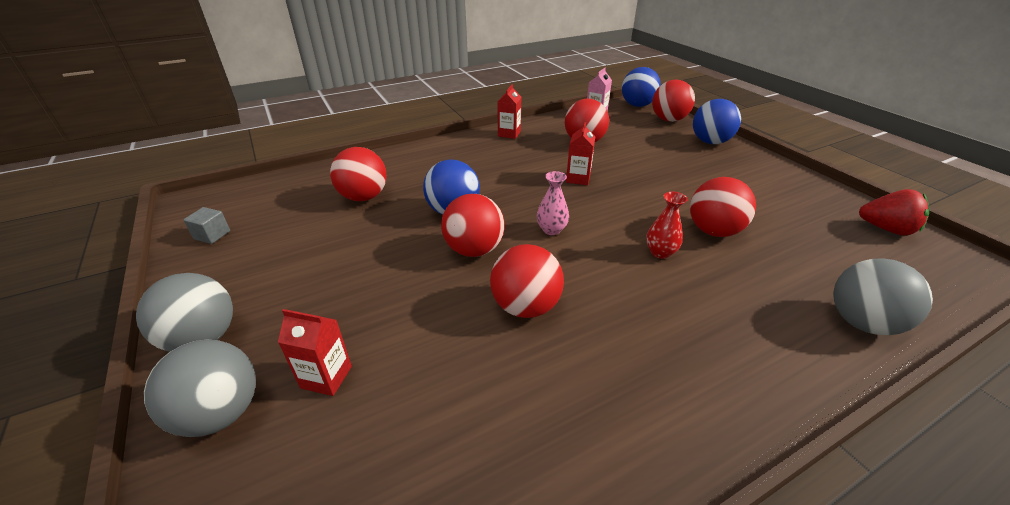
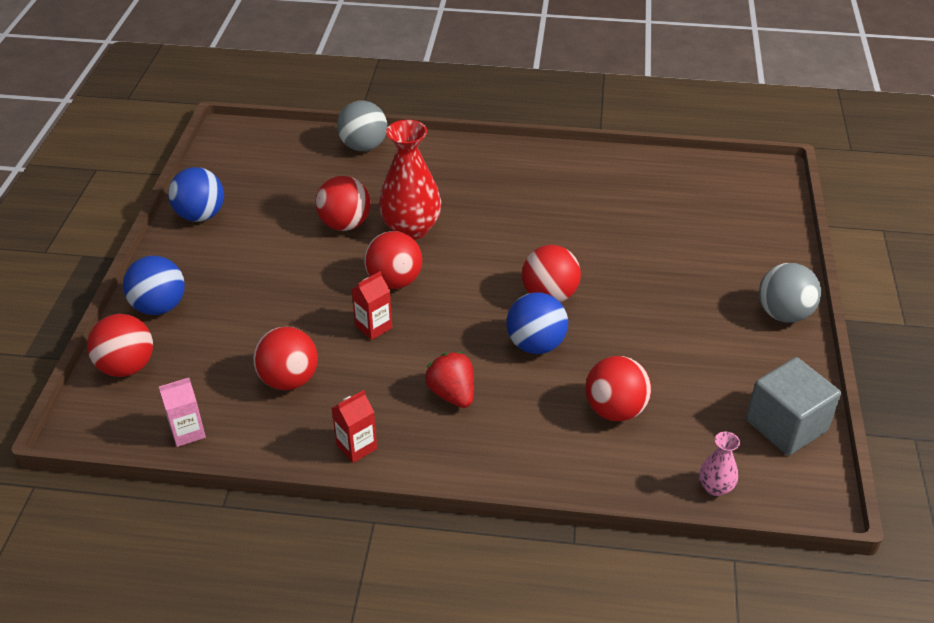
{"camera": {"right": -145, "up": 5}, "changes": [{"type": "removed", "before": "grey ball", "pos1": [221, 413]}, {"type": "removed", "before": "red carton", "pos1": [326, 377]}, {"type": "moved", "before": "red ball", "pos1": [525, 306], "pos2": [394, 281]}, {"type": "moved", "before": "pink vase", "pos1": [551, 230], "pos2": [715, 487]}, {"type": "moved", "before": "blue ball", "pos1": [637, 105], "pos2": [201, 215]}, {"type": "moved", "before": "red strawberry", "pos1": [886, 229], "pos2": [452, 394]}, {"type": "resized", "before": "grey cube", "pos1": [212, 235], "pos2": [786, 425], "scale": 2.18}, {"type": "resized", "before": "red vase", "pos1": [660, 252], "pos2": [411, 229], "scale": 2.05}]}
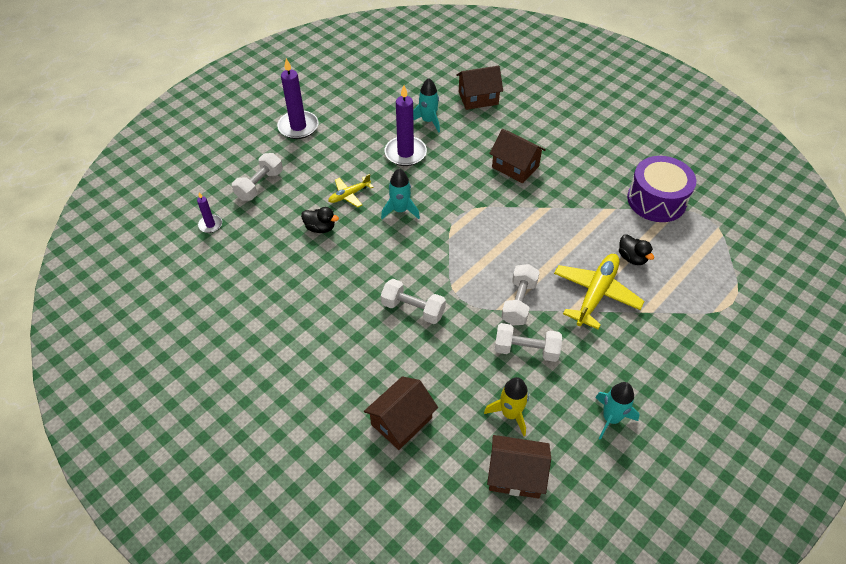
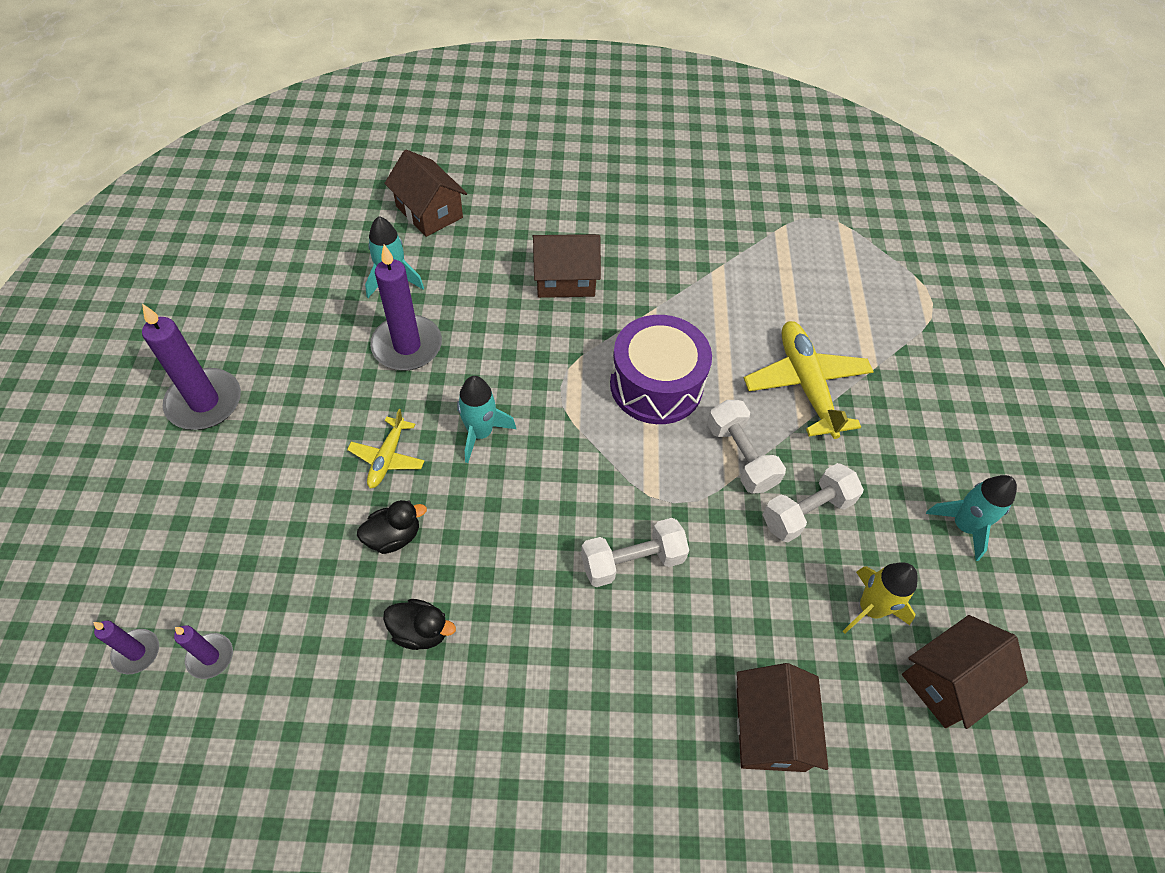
{"camera": {"right": -45, "up": 5}, "changes": [{"type": "removed", "before": "white dumbbell", "pos1": [260, 185]}, {"type": "added", "after": "purple candle", "pos2": [136, 652]}, {"type": "moved", "before": "black duck", "pos1": [632, 258], "pos2": [420, 631]}, {"type": "moved", "before": "purple drum", "pos1": [656, 200], "pos2": [656, 385]}, {"type": "turned", "before": "brown house", "pos1": [478, 98], "pos2": [429, 212], "turn": -75}]}
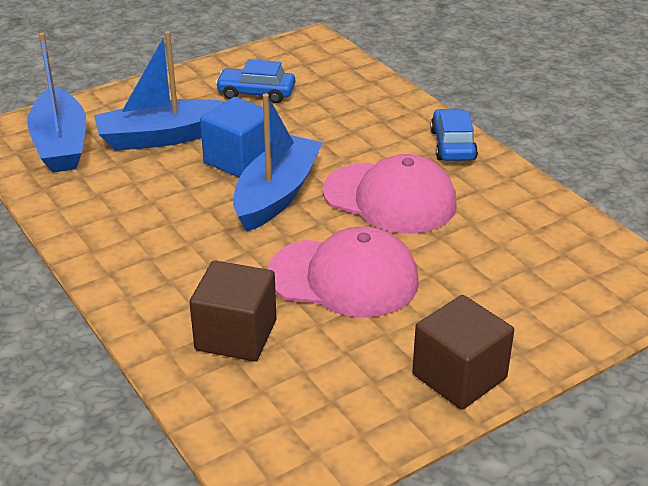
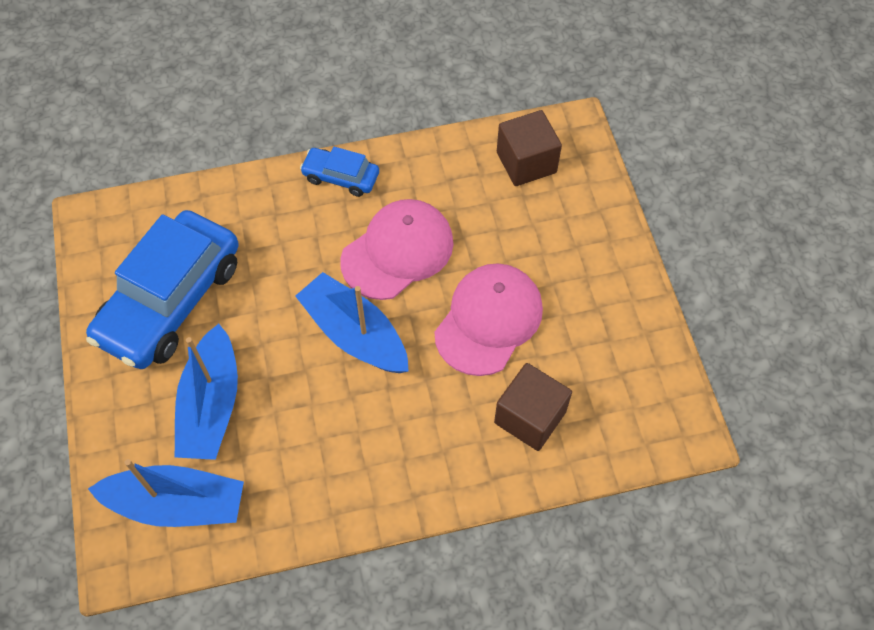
{"camera": {"right": -70, "up": 25}, "changes": [{"type": "removed", "before": "blue cube", "pos1": [240, 160]}, {"type": "moved", "before": "brown cube", "pos1": [459, 376], "pos2": [526, 162]}, {"type": "resized", "before": "blue car", "pos1": [256, 93], "pos2": [171, 300], "scale": 2.09}]}
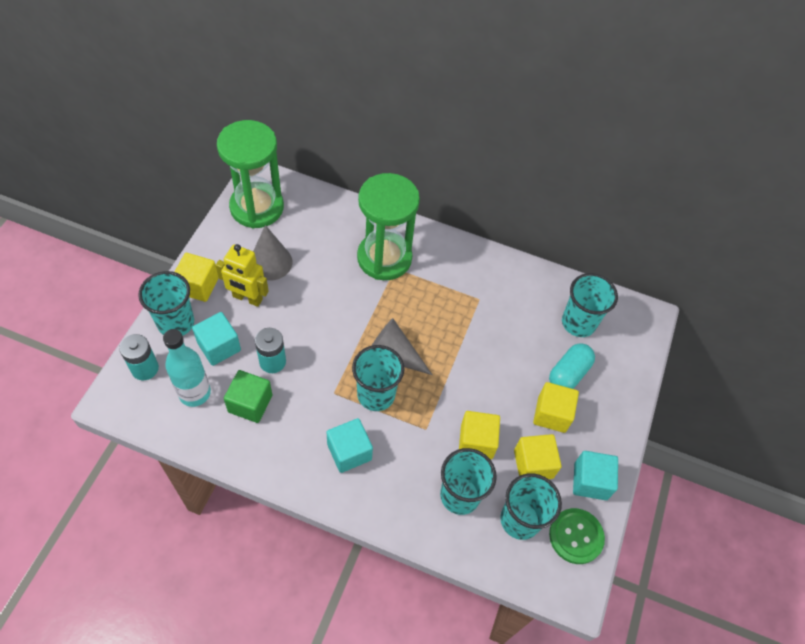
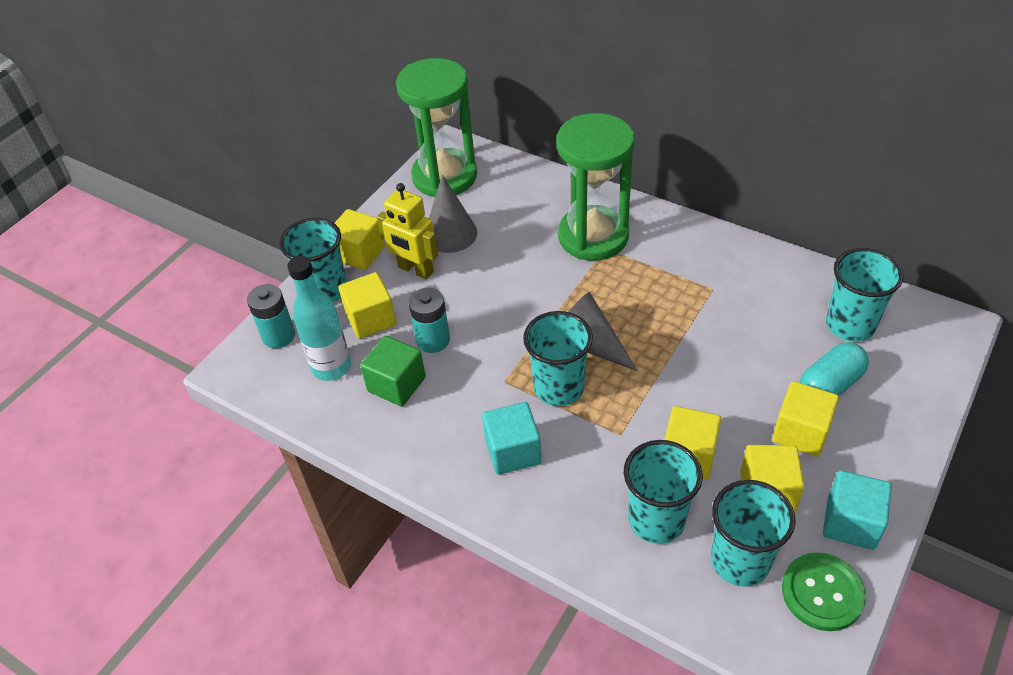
{"camera": {"right": 20, "up": -10}, "changes": [{"type": "recoloured", "before": "turquoise cube", "after": "yellow cube", "pos1": [219, 346], "pos2": [371, 319]}]}
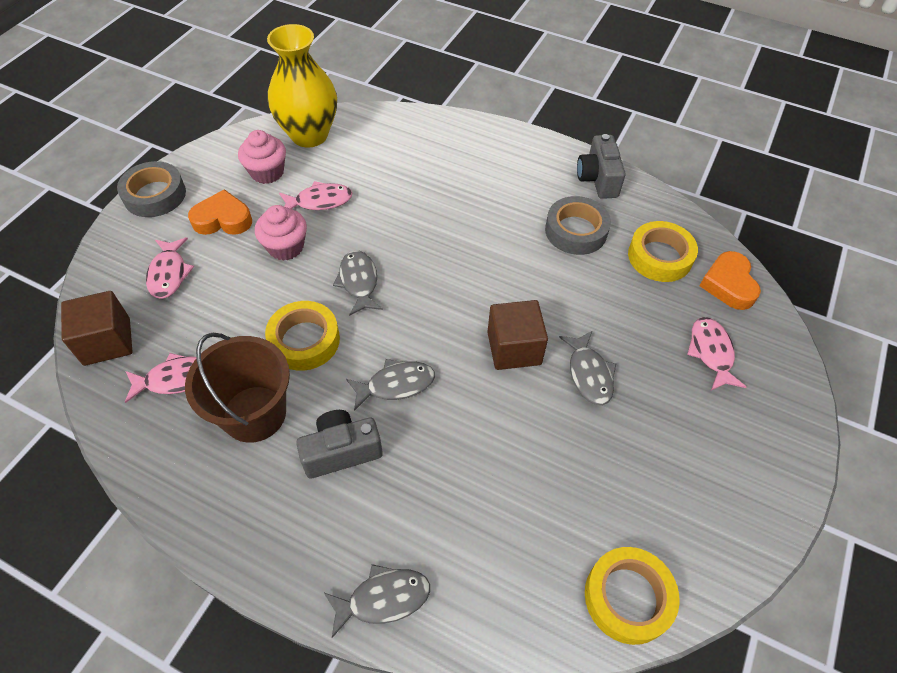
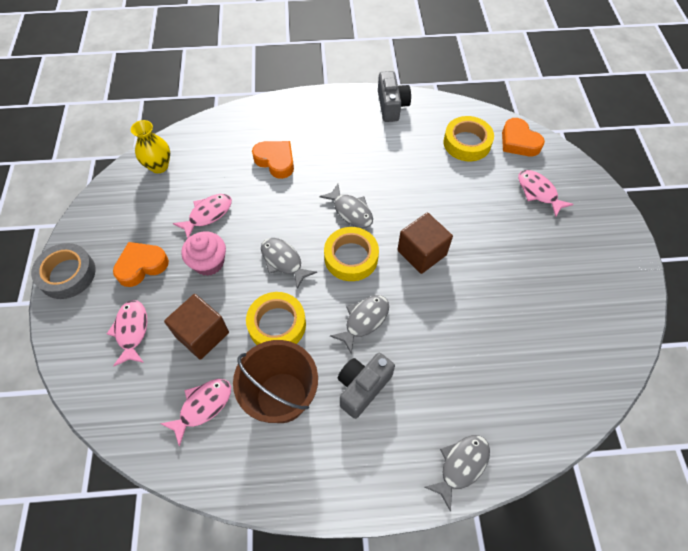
{"camera": {"right": -30, "up": 5}, "changes": [{"type": "removed", "before": "pink cupcake", "pos1": [267, 172]}, {"type": "removed", "before": "grey tape", "pos1": [576, 231]}, {"type": "added", "after": "orange heart", "pos2": [276, 161]}, {"type": "moved", "before": "brown cube", "pos1": [107, 341], "pos2": [202, 334]}, {"type": "moved", "before": "grey fish", "pos1": [589, 374], "pos2": [351, 211]}, {"type": "moved", "before": "yellow tape", "pos1": [628, 597], "pos2": [351, 257]}, {"type": "turned", "before": "pink fish", "pos1": [169, 274], "pos2": [132, 331], "turn": -150}, {"type": "turned", "before": "grey camera", "pos1": [598, 179], "pos2": [391, 106], "turn": -150}, {"type": "resized", "before": "yellow vase", "pos1": [309, 135], "pos2": [159, 166], "scale": 0.57}]}
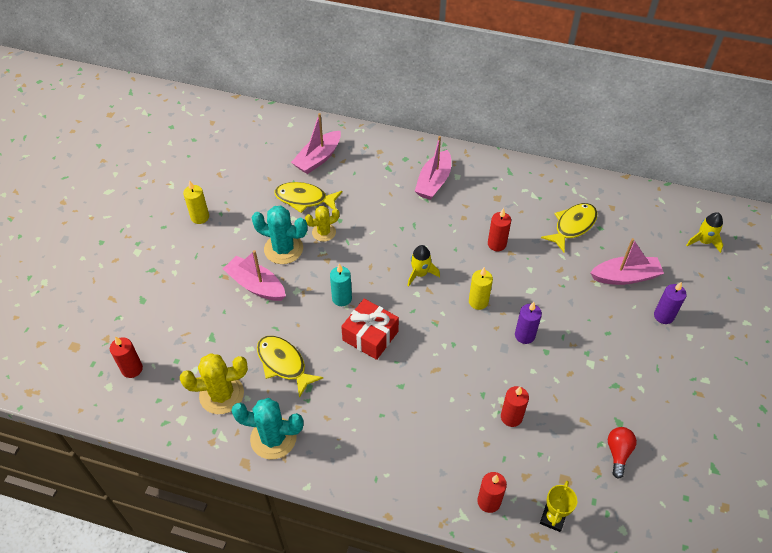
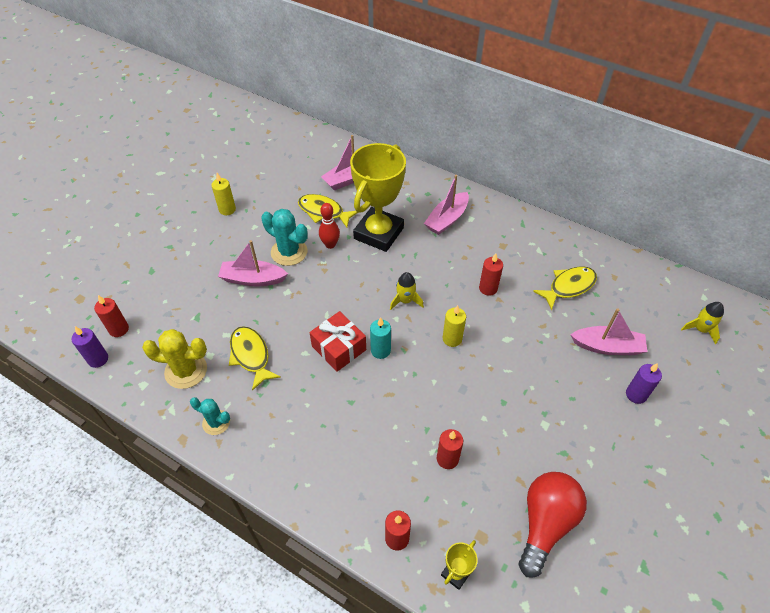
{"camera": {"right": 15, "up": 0}, "changes": [{"type": "added", "after": "yellow trophy", "pos2": [379, 233]}, {"type": "moved", "before": "turquoise candle", "pos1": [342, 298], "pos2": [380, 350]}, {"type": "moved", "before": "purple candle", "pos1": [524, 335], "pos2": [98, 359]}, {"type": "replaced", "before": "yellow cactus", "after": "red bowling pin", "pos1": [324, 232], "pos2": [330, 244]}, {"type": "turned", "before": "pink boat", "pos1": [256, 285], "pos2": [253, 279], "turn": -45}, {"type": "resized", "before": "turquoise cactus", "pos1": [273, 438], "pos2": [216, 422], "scale": 0.62}, {"type": "resized", "before": "red light bulb", "pos1": [618, 453], "pos2": [545, 523], "scale": 1.95}]}
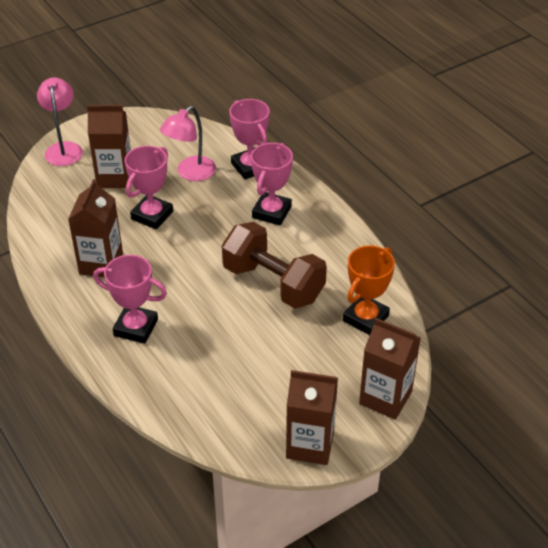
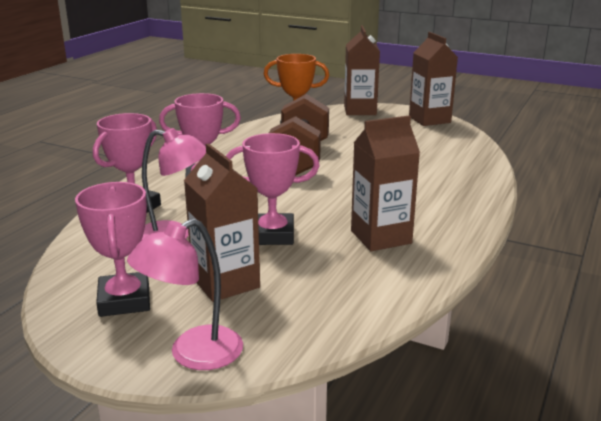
{"camera": {"right": -120, "up": -20}, "changes": [{"type": "moved", "before": "pink trophy", "pos1": [136, 327], "pos2": [124, 300]}]}
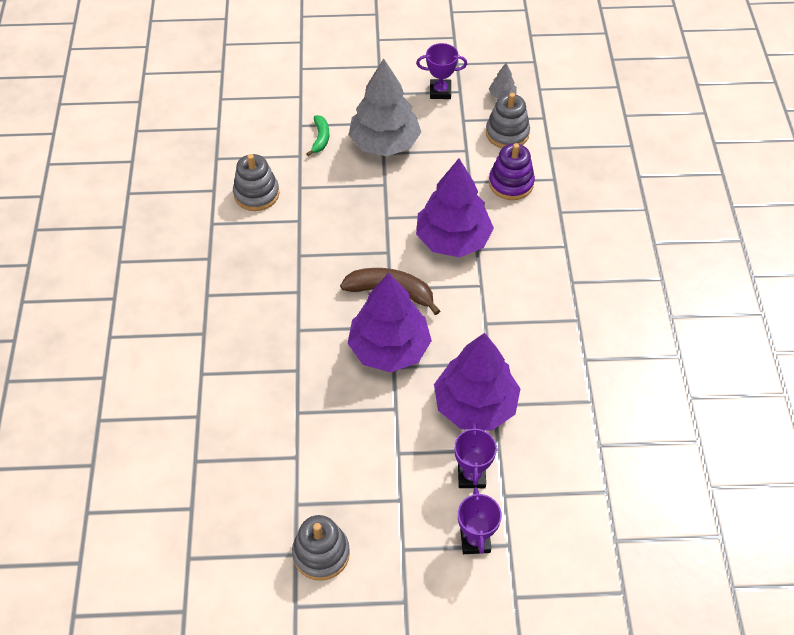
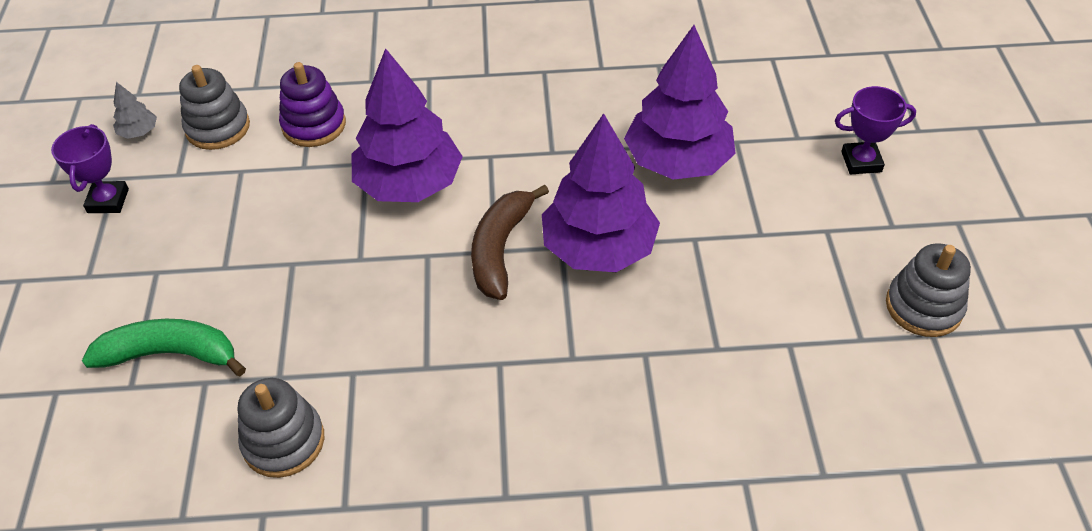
{"camera": {"right": -90, "up": -5}, "changes": [{"type": "removed", "before": "grey tree", "pos1": [384, 143]}, {"type": "removed", "before": "purple trophy", "pos1": [471, 476]}, {"type": "resized", "before": "green banana", "pos1": [320, 138], "pos2": [171, 354], "scale": 1.72}]}
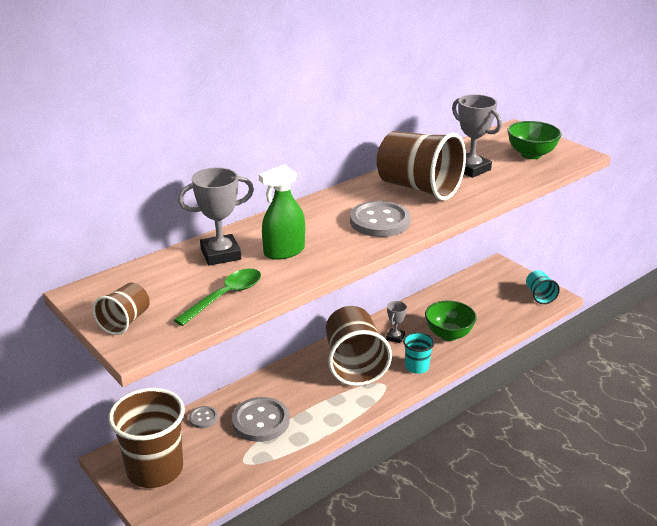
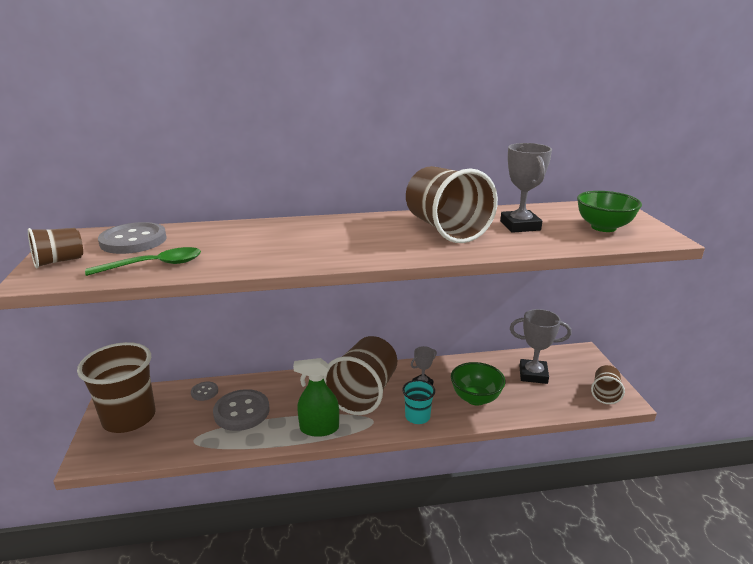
{"camera": {"right": 30, "up": -5}, "changes": [{"type": "moved", "before": "grey trophy", "pos1": [221, 254], "pos2": [533, 374]}, {"type": "moved", "before": "green spray bottle", "pos1": [284, 251], "pos2": [319, 428]}, {"type": "moved", "before": "grey button", "pos1": [379, 221], "pos2": [133, 240]}, {"type": "recoloured", "before": "turquoise cup", "after": "brown cup", "pos1": [539, 296], "pos2": [605, 394]}]}
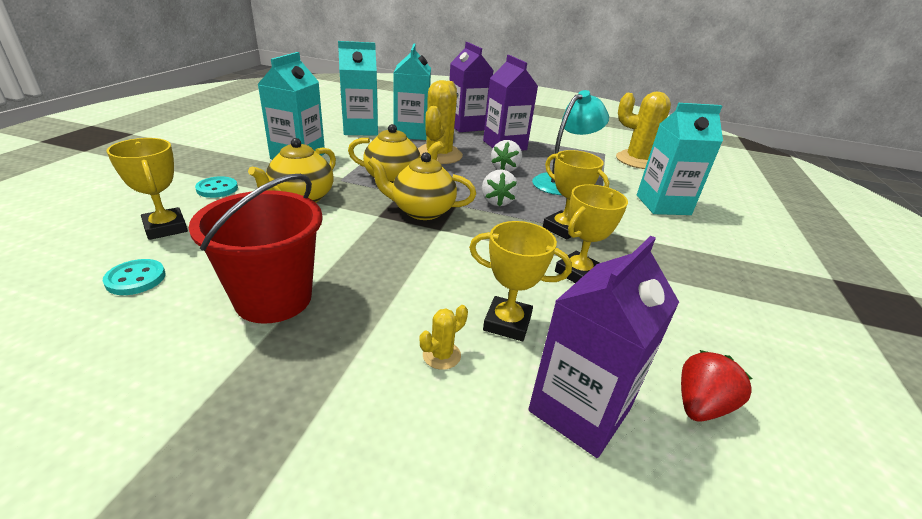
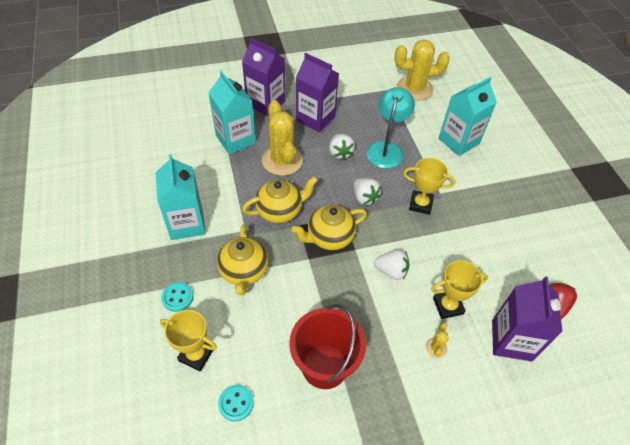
{"camera": {"right": -30, "up": 20}, "changes": [{"type": "removed", "before": "turquoise carton", "pos1": [360, 129]}, {"type": "removed", "before": "yellow trophy", "pos1": [578, 273]}, {"type": "added", "after": "white strawberry", "pos2": [391, 271]}]}
